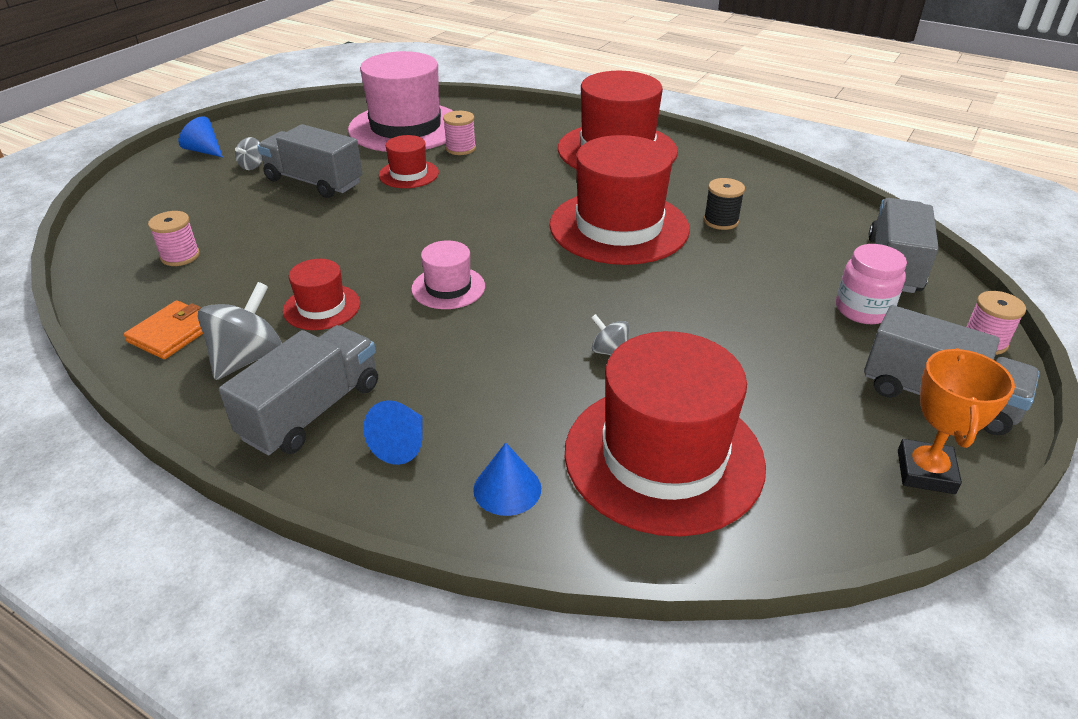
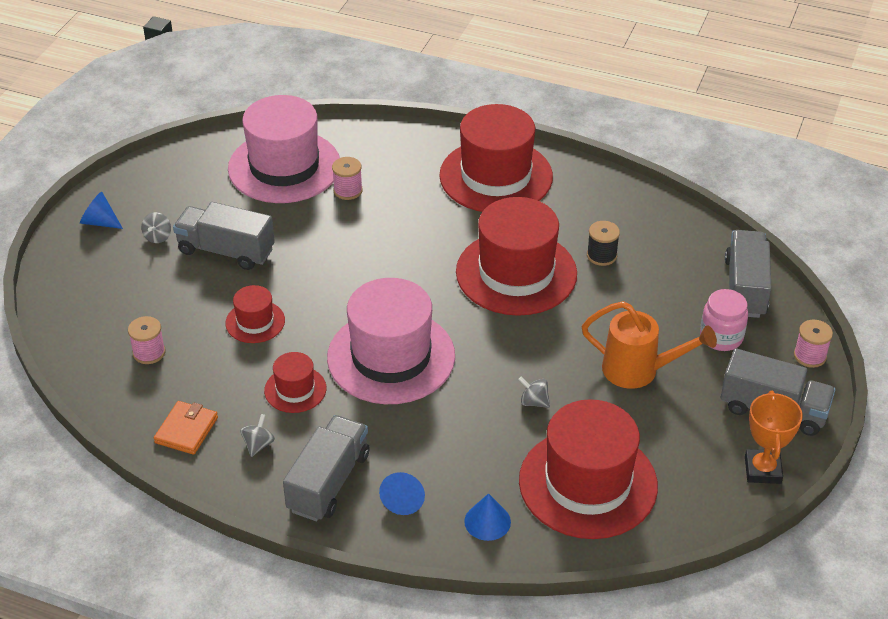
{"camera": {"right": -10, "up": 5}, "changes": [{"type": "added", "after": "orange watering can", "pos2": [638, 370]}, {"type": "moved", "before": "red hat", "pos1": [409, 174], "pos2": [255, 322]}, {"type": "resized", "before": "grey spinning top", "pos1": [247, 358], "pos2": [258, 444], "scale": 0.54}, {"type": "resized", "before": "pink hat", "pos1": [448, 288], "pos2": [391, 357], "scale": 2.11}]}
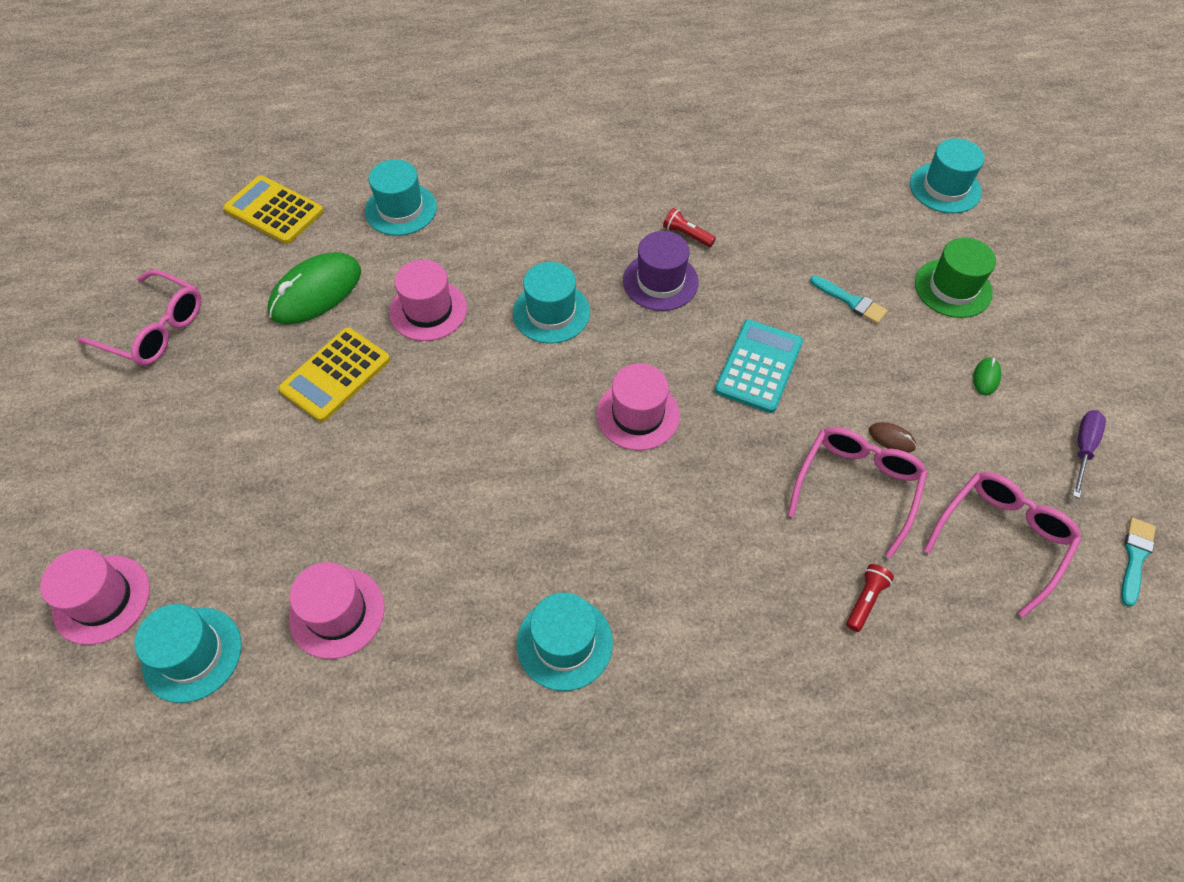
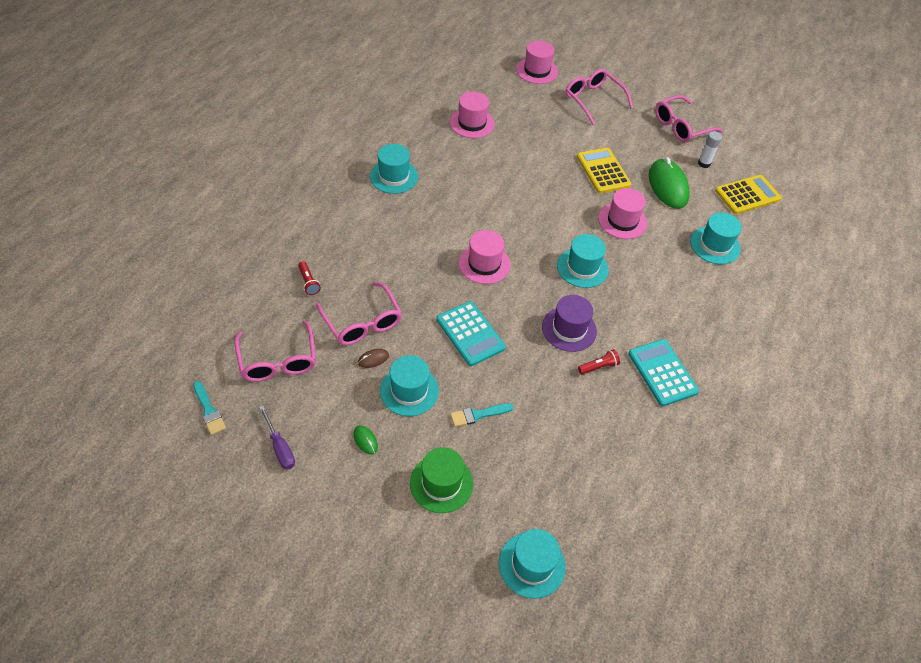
{"camera": {"right": 120, "up": -5}, "changes": [{"type": "added", "after": "pink glasses", "pos2": [593, 100]}, {"type": "added", "after": "turquoise calculator", "pos2": [662, 373]}, {"type": "added", "after": "white glue stick", "pos2": [704, 163]}, {"type": "moved", "before": "turquoise hat", "pos1": [192, 654], "pos2": [409, 390]}]}
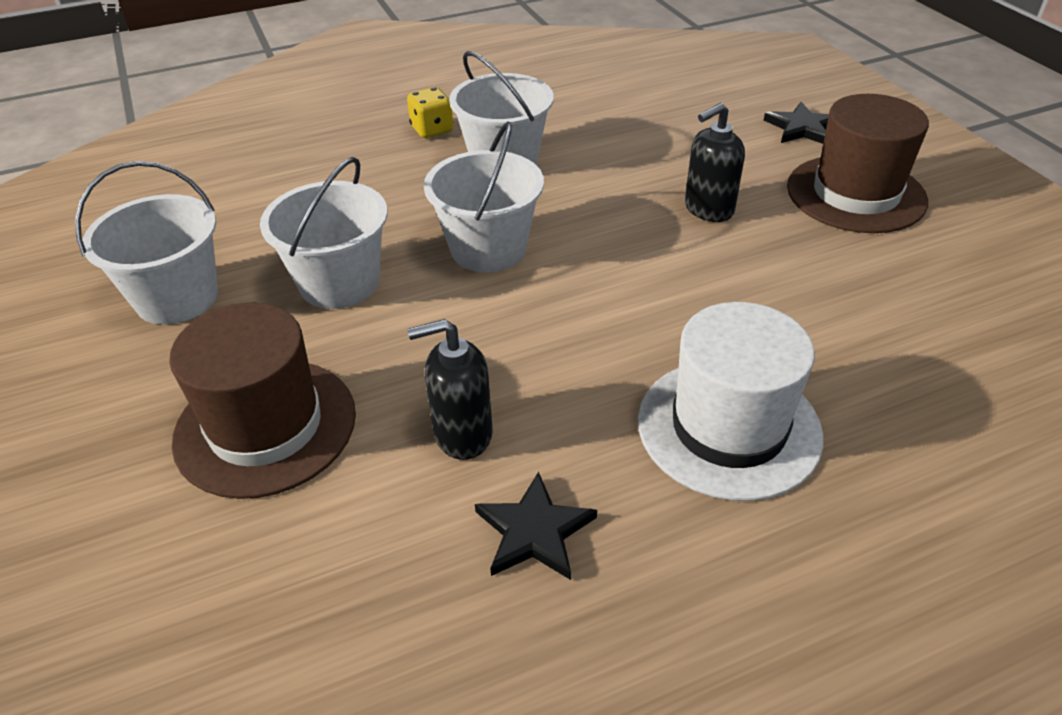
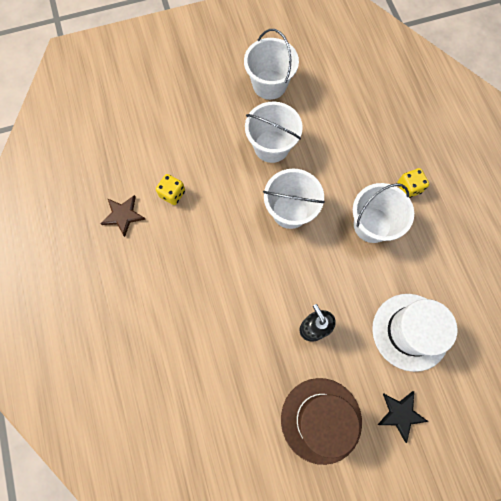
{"camera": {"right": 95, "up": 30}, "changes": [{"type": "removed", "before": "brown hat", "pos1": [265, 426]}, {"type": "moved", "before": "white hat", "pos1": [728, 427], "pos2": [410, 331]}, {"type": "replaced", "before": "black soap dispenser", "after": "yellow dice", "pos1": [462, 434], "pos2": [172, 194]}, {"type": "recoloured", "before": "black star", "after": "brown star", "pos1": [534, 531], "pos2": [123, 215]}]}
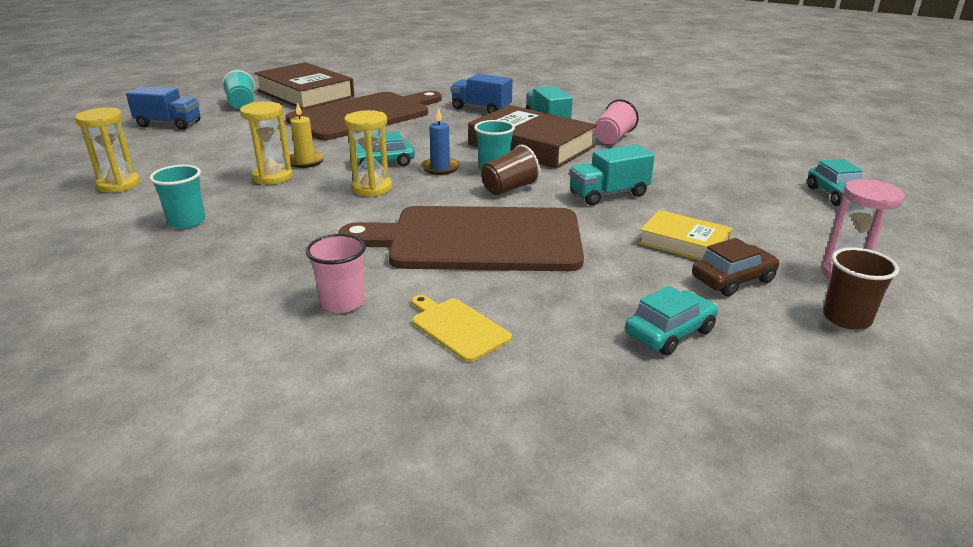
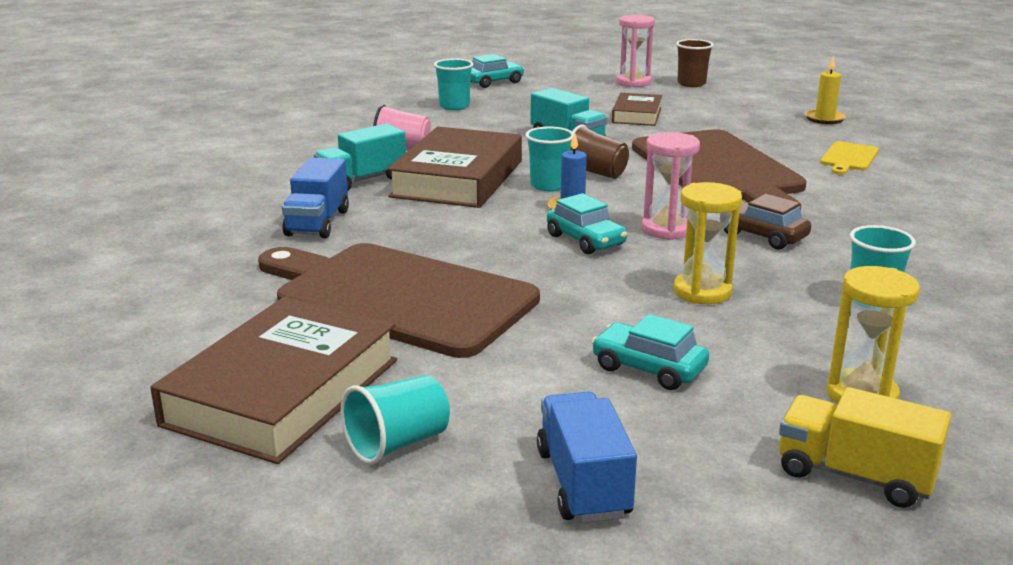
{"camera": {"right": -110, "up": -5}, "changes": [{"type": "removed", "before": "pink cup", "pos1": [342, 302]}, {"type": "added", "after": "turquoise cup", "pos2": [454, 106]}, {"type": "added", "after": "yellow truck", "pos2": [854, 475]}, {"type": "moved", "before": "yellow candle", "pos1": [305, 161], "pos2": [824, 119]}, {"type": "moved", "before": "turquoise car", "pos1": [670, 333], "pos2": [648, 368]}, {"type": "moved", "before": "brown car", "pos1": [733, 280], "pos2": [763, 236]}, {"type": "recoloured", "before": "yellow hourglass", "after": "pink hourglass", "pos1": [372, 188], "pos2": [666, 229]}, {"type": "recoloured", "before": "yellow book", "after": "brown book", "pos1": [683, 243], "pos2": [637, 115]}]}
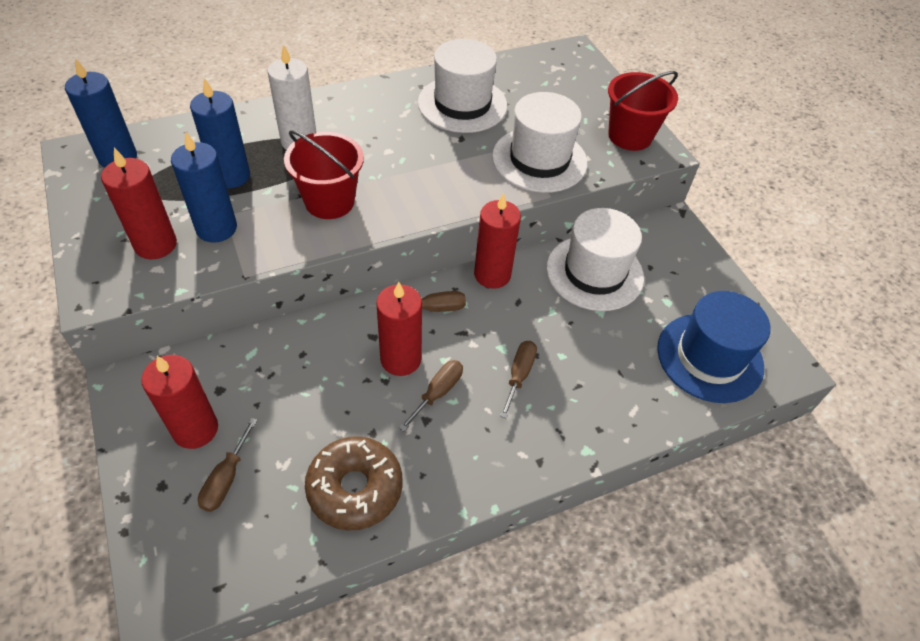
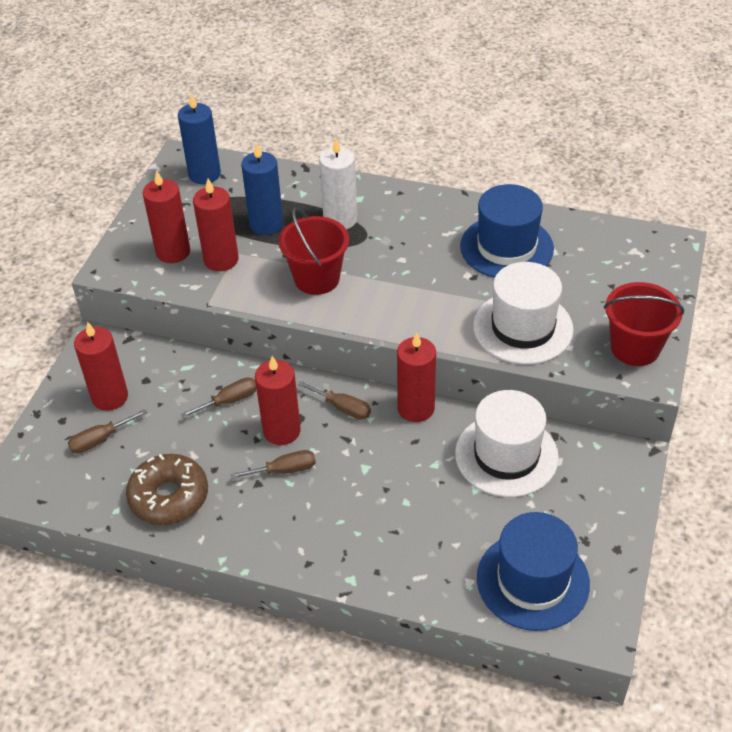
{"camera": {"right": 45, "up": -5}, "changes": [{"type": "moved", "before": "brown screwdriver", "pos1": [519, 375], "pos2": [229, 401]}, {"type": "recoloured", "before": "blue candle", "after": "red candle", "pos1": [216, 228], "pos2": [221, 260]}, {"type": "recoloured", "before": "white hat", "after": "blue hat", "pos1": [462, 104], "pos2": [506, 247]}]}
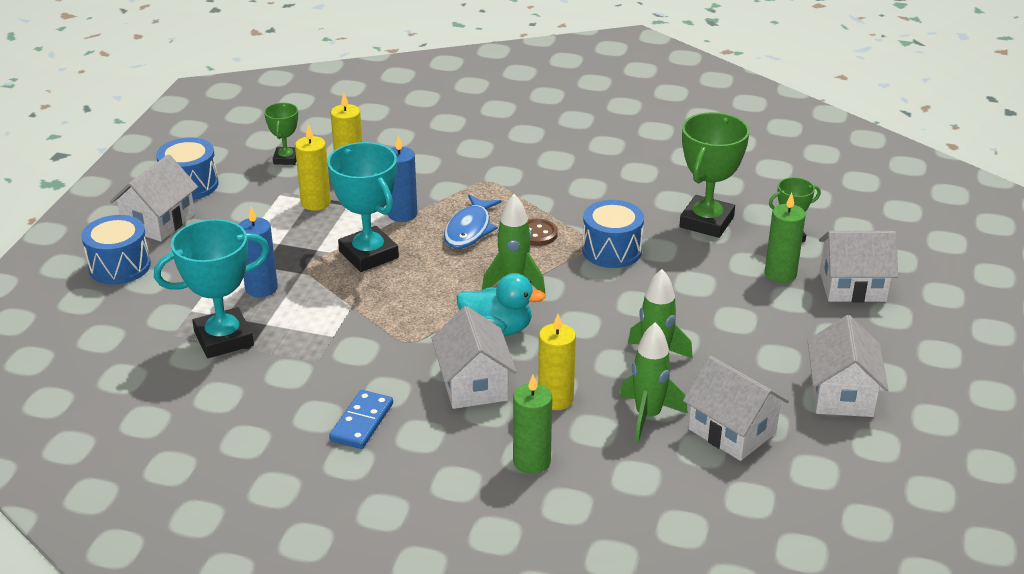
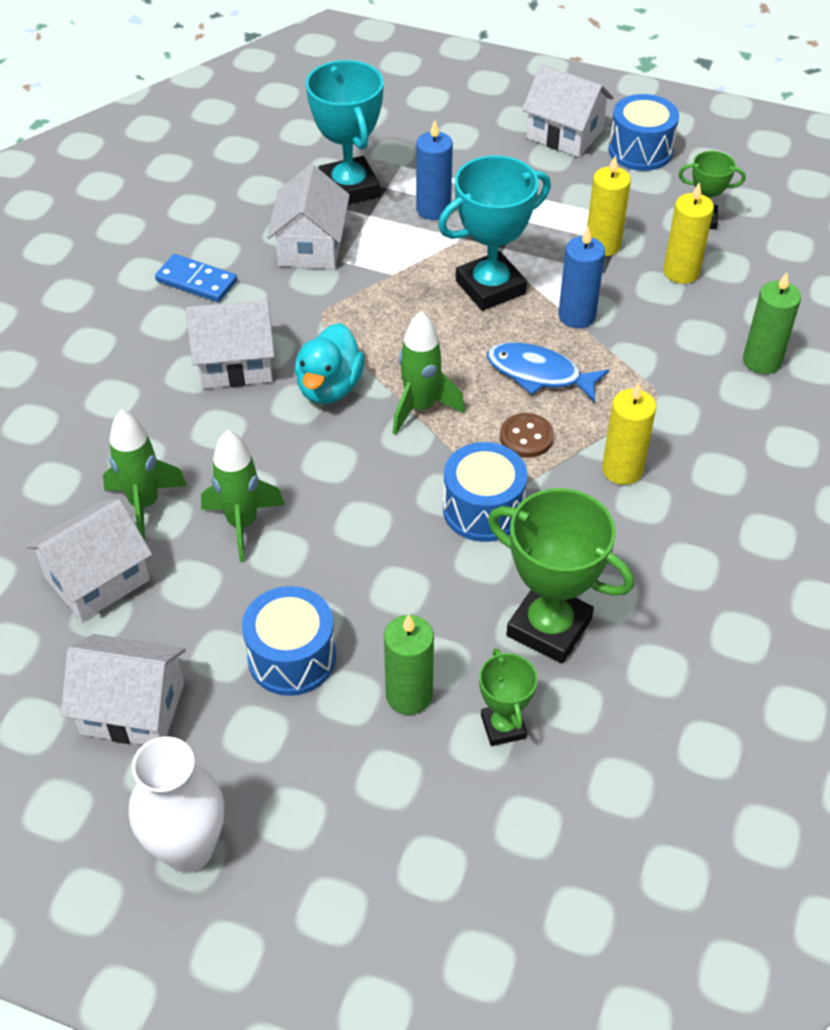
{"camera": {"right": 95, "up": 15}, "changes": [{"type": "added", "after": "white vase", "pos2": [188, 849]}, {"type": "moved", "before": "blue drum", "pos1": [119, 266], "pos2": [292, 657]}, {"type": "moved", "before": "green candle", "pos1": [532, 461], "pos2": [762, 361]}, {"type": "moved", "before": "yellow candle", "pos1": [555, 399], "pos2": [622, 469]}, {"type": "moved", "before": "white house", "pos1": [852, 286], "pos2": [311, 247]}]}
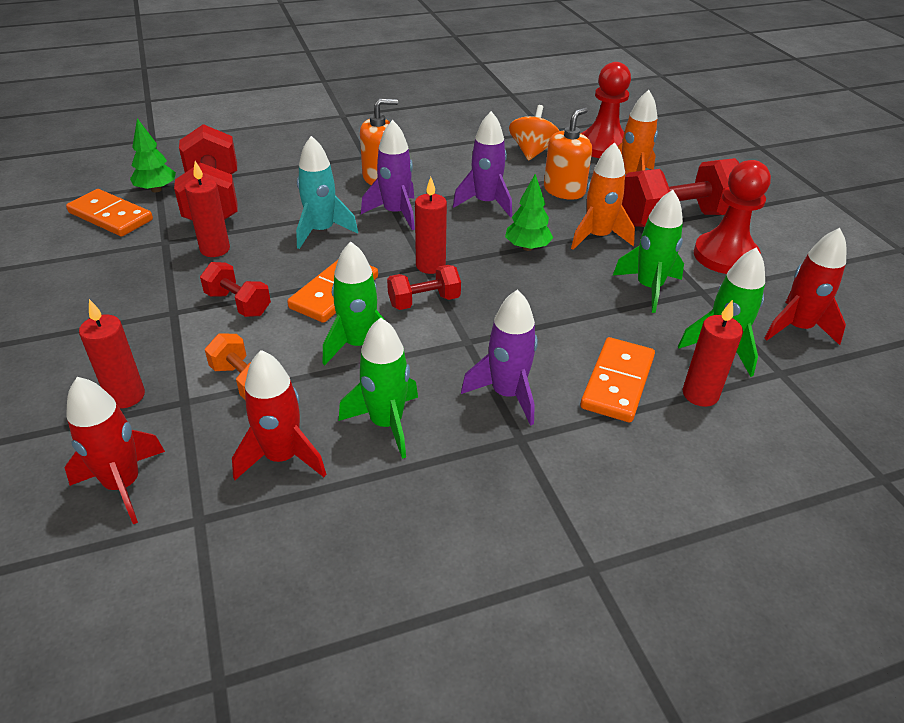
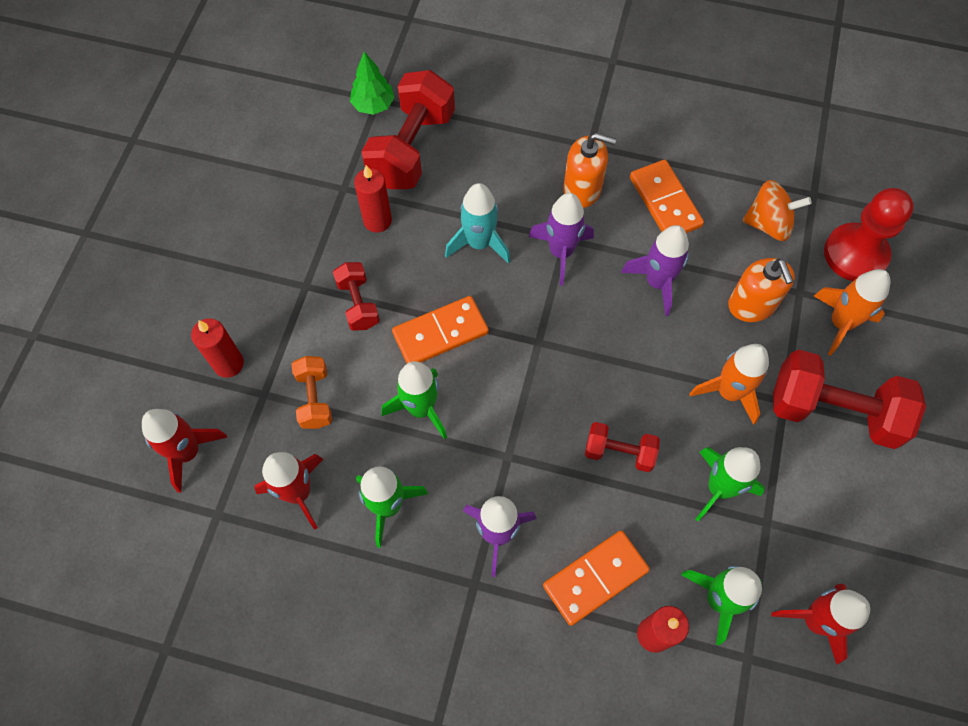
{"camera": {"right": 35, "up": 25}, "changes": [{"type": "removed", "before": "red candle", "pos1": [430, 265]}, {"type": "removed", "before": "green tree", "pos1": [527, 247]}, {"type": "removed", "before": "red pawn", "pos1": [725, 256]}, {"type": "moved", "before": "orange domino", "pos1": [111, 216], "pos2": [665, 202]}, {"type": "moved", "before": "red dumbbell", "pos1": [424, 301], "pos2": [619, 452]}, {"type": "turned", "before": "orange spinning top", "pos1": [532, 152], "pos2": [768, 224], "turn": 45}, {"type": "turned", "before": "orange soap dispenser", "pos1": [564, 190], "pos2": [751, 305], "turn": 90}]}
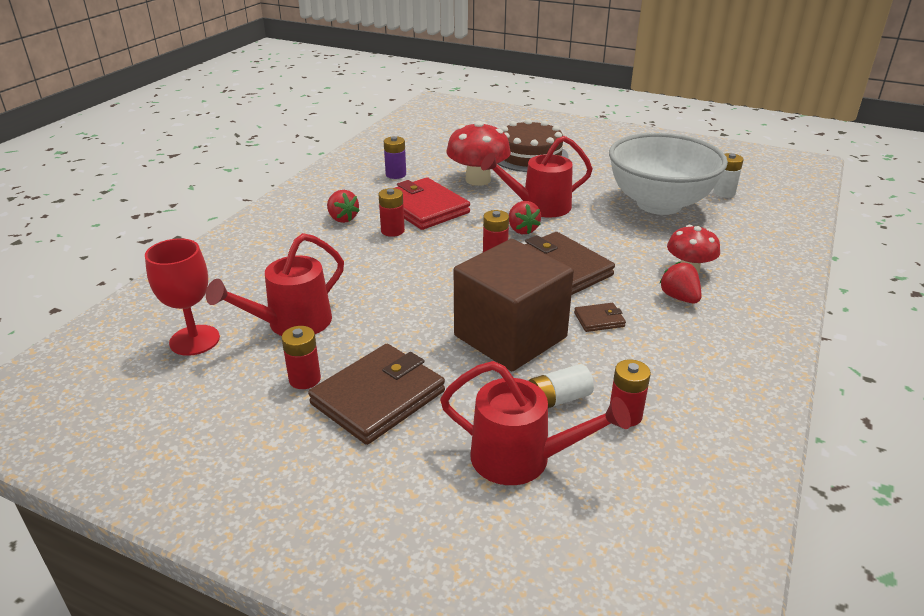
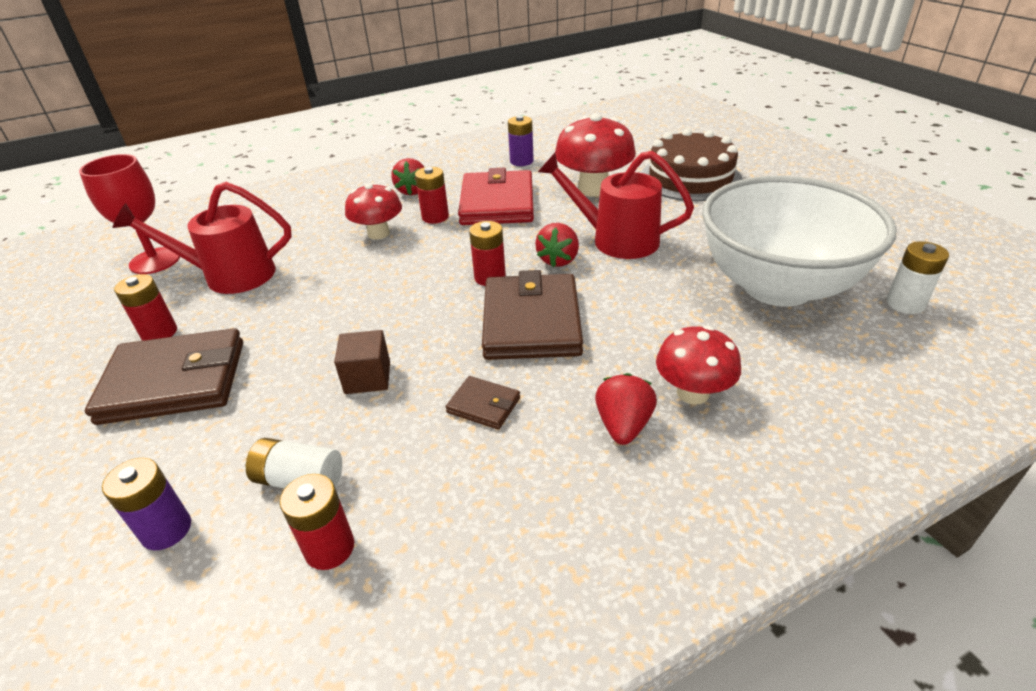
{"camera": {"right": 40, "up": 5}, "changes": [{"type": "added", "after": "red mushroom", "pos2": [378, 233]}, {"type": "replaced", "before": "red watering can", "after": "purple battery", "pos1": [523, 459], "pos2": [166, 530]}, {"type": "resized", "before": "brown cube", "pos1": [510, 336], "pos2": [367, 378], "scale": 0.41}]}
